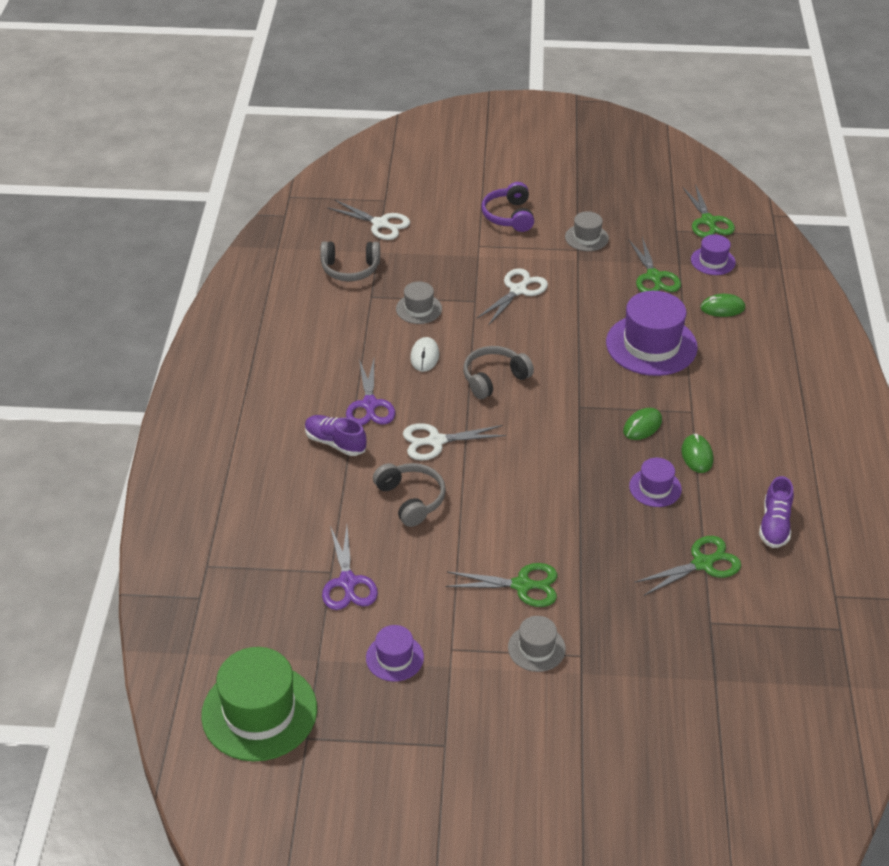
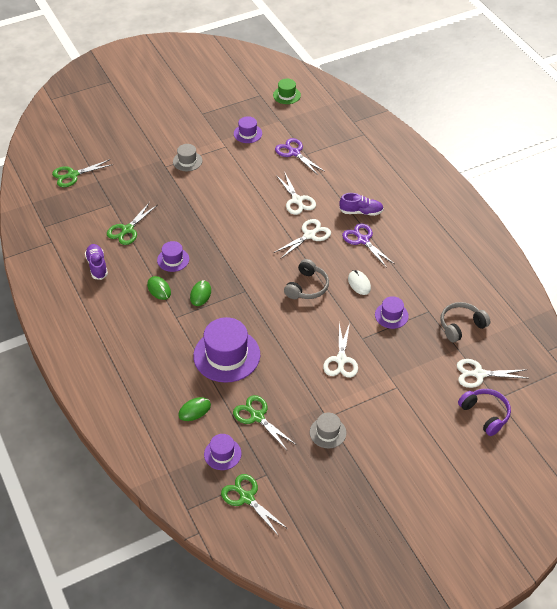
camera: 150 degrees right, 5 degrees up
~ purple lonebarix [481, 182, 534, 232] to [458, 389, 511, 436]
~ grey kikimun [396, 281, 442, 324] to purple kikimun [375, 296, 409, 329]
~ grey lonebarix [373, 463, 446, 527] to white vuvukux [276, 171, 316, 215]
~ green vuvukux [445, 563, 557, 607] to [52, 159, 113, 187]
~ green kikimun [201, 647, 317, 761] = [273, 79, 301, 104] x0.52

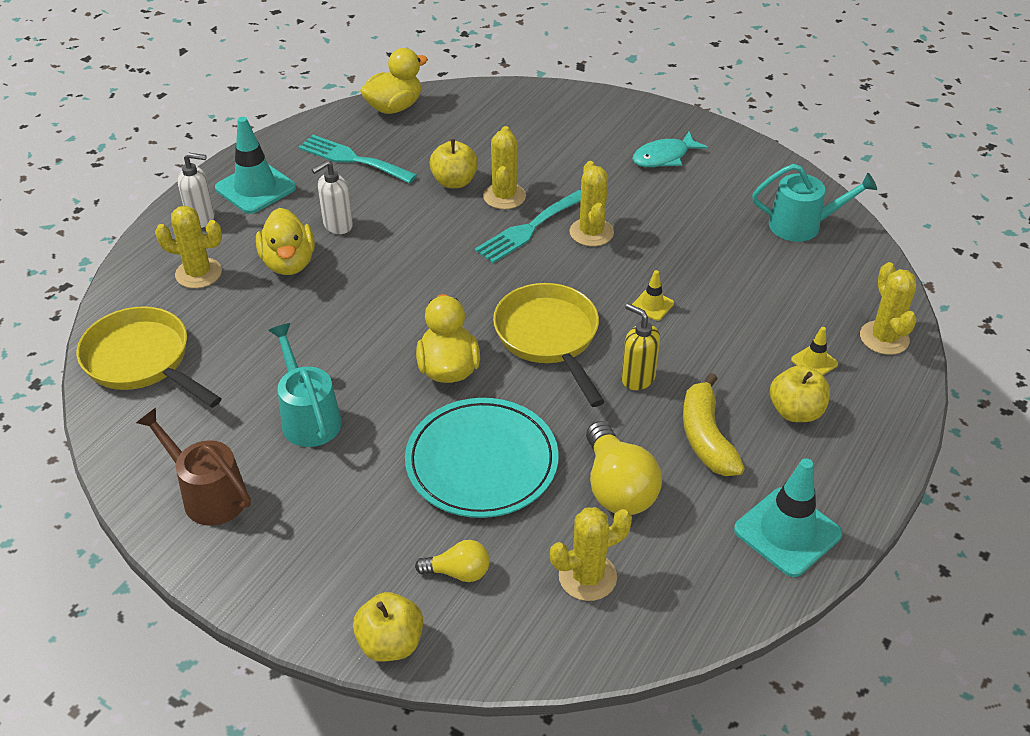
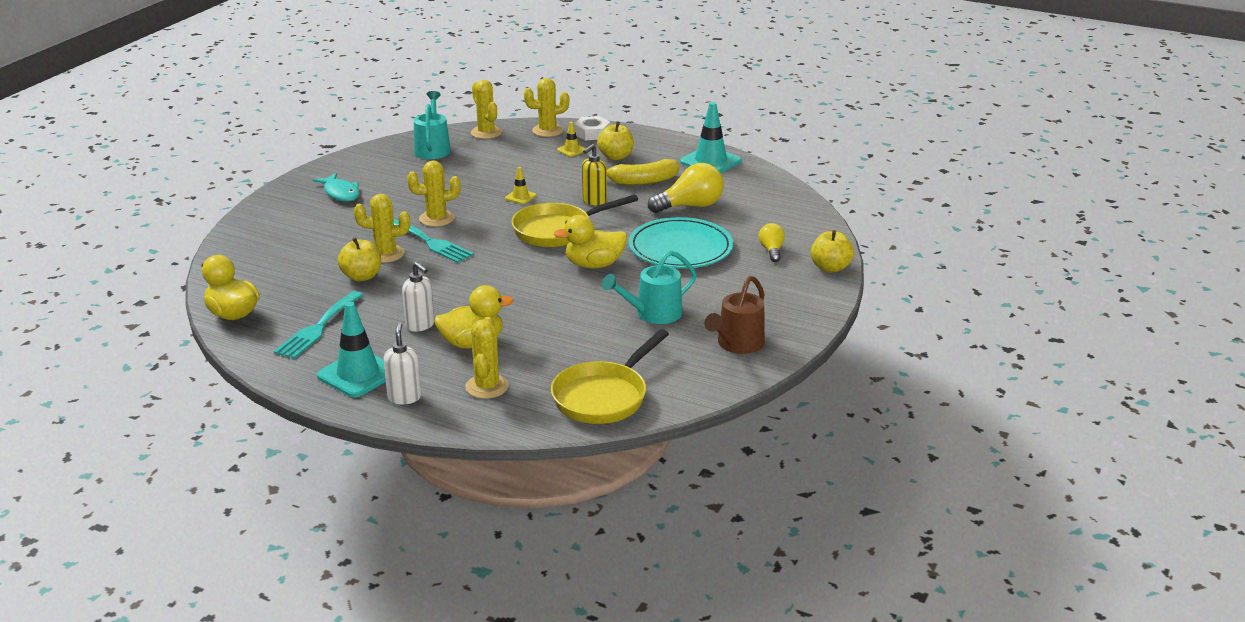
camera: 95 degrees left, 15 degrees down
~ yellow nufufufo [550, 507, 632, 601] to [471, 80, 502, 139]
+ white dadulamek [574, 116, 610, 140]

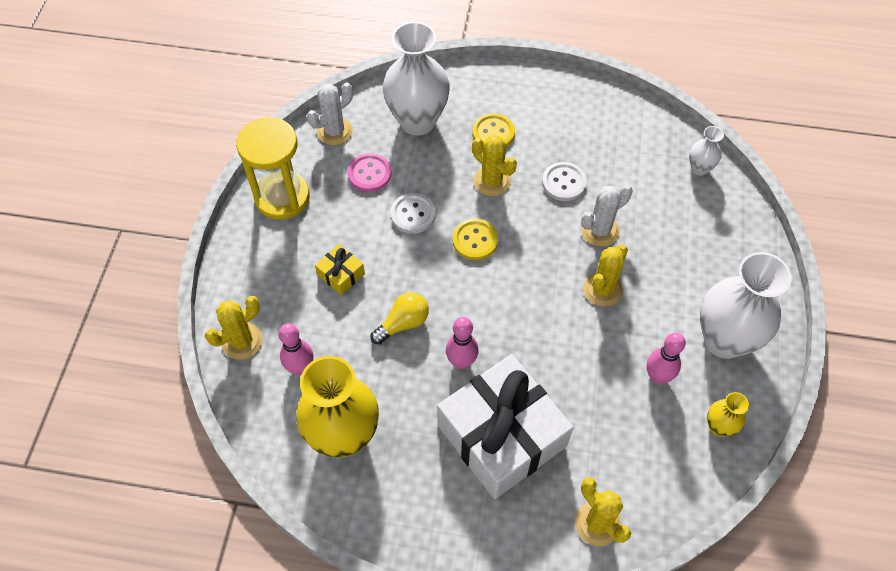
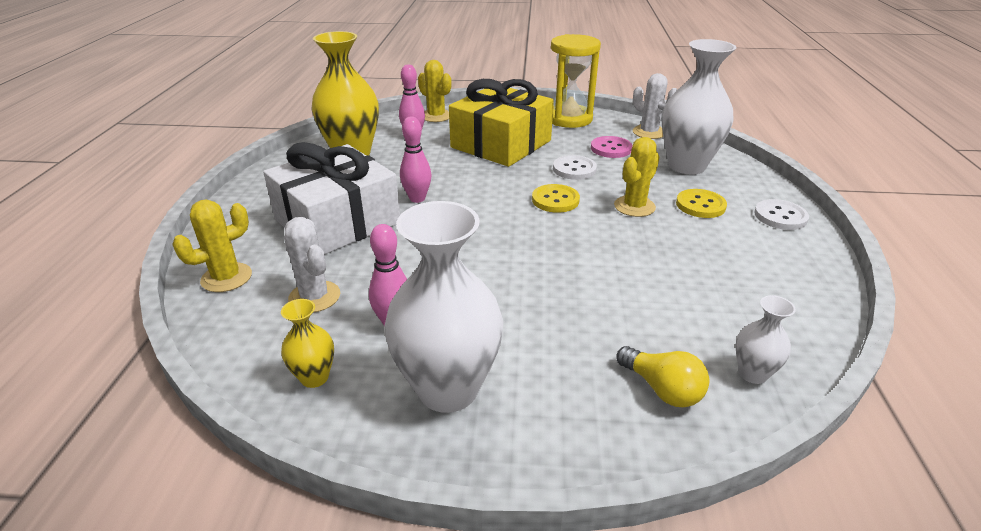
camera: 85 degrees right, 25 degrees down
~ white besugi [542, 162, 587, 201] to [754, 199, 809, 230]
~ white nufufufo [581, 185, 633, 246] to [284, 217, 340, 313]
~ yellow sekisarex [315, 244, 365, 295] = [449, 79, 554, 167] x2.49
- yellow nufufufo [583, 245, 628, 307]
~ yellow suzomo [371, 292, 429, 344] to [616, 346, 710, 407]

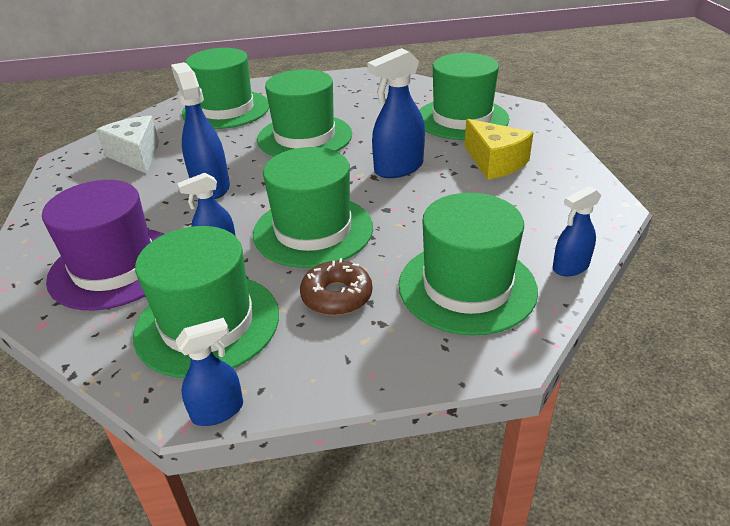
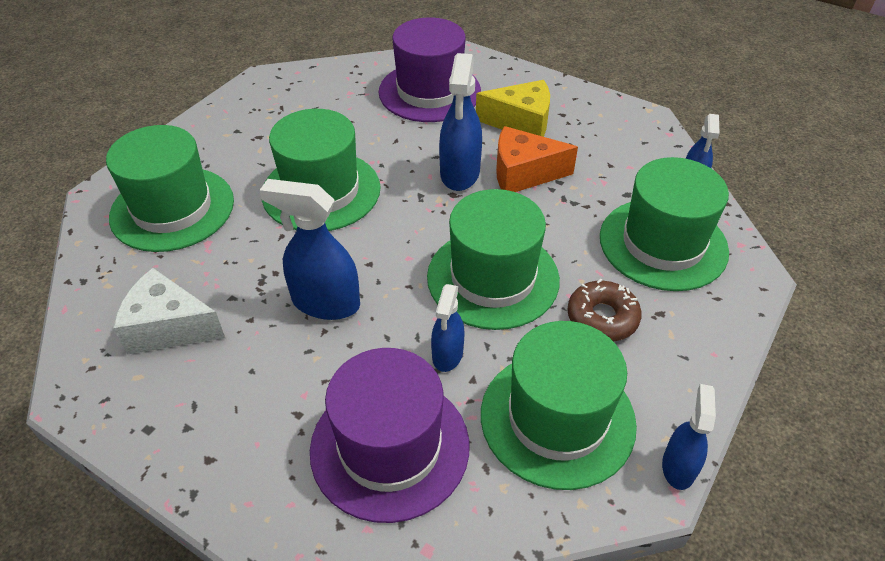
camera: 50 degrees left, 10 degrees up
~ green kikimun [419, 53, 509, 140] to purple kikimun [378, 17, 481, 122]
+ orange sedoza [496, 126, 578, 192]

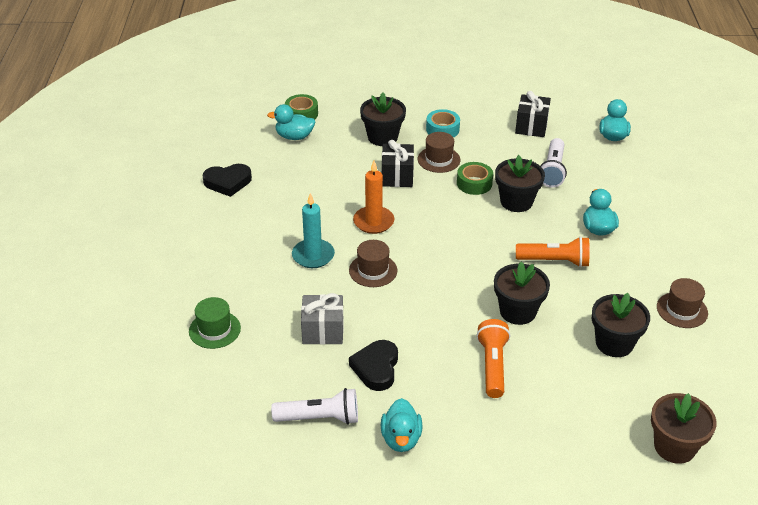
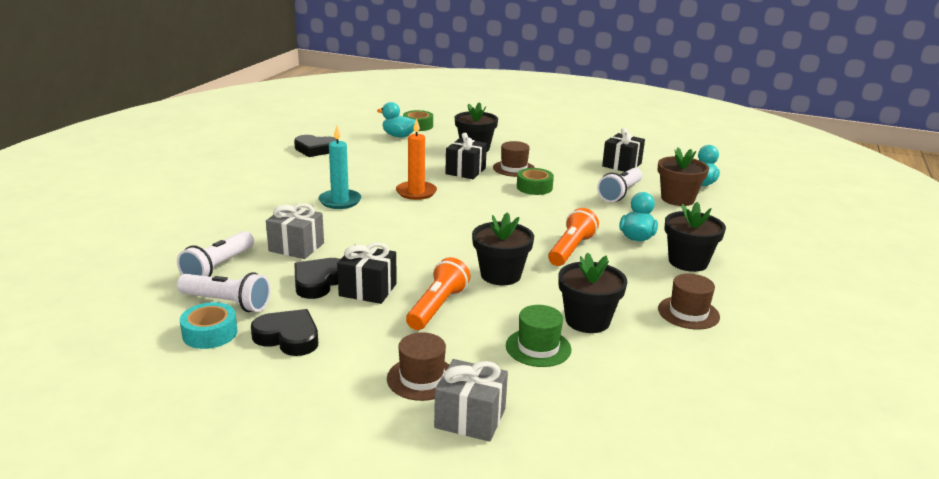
camera: 20 degrees right, 15 degrees down
~ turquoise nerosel [426, 109, 460, 138] to [180, 302, 237, 349]
~ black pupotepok [495, 155, 545, 212] to [665, 202, 726, 272]
~ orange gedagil [516, 236, 589, 267] = [548, 208, 599, 266] 90 degrees counterclockwise
~ brown kikimun [349, 240, 398, 287] to [387, 332, 449, 401]
~ green kikimun [189, 297, 241, 349] to [506, 305, 571, 367]
~ brown pupotepok [651, 393, 717, 464] to [658, 147, 709, 206]
~ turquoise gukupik [381, 398, 423, 452] to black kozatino [251, 309, 318, 356]
+ white gedagil [177, 231, 254, 277]
+ black sekisarex [337, 242, 397, 304]
+ grey sekisarex [434, 359, 508, 442]

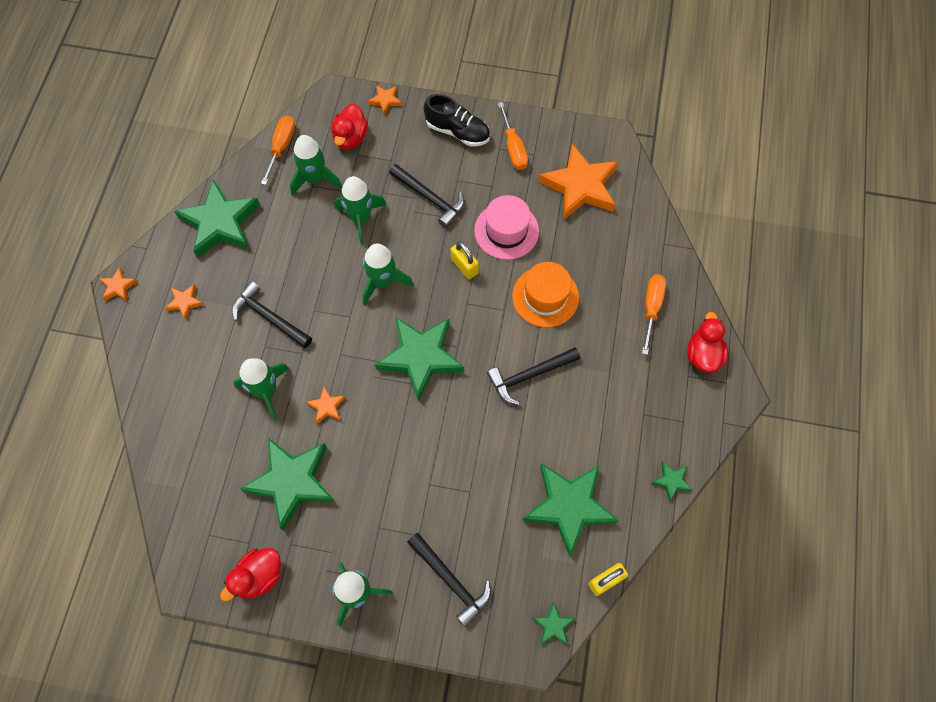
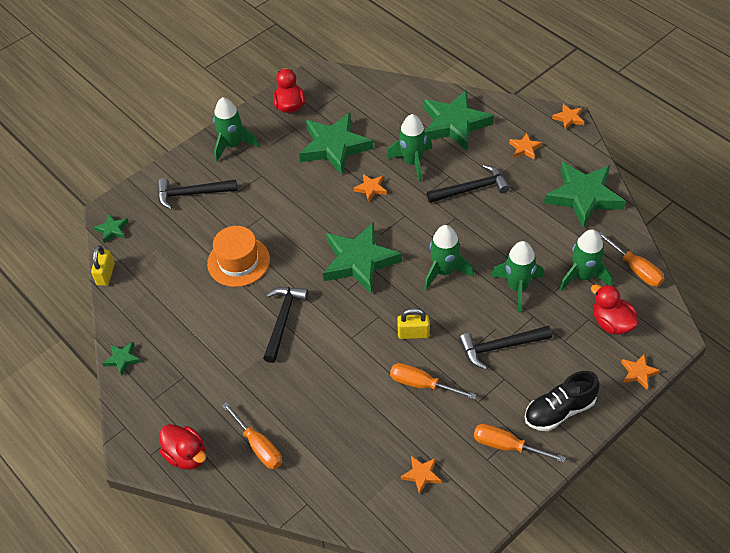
camera: 130 degrees right, 15 degrees down
~ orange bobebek [538, 144, 619, 220] = [401, 456, 441, 495] x0.43
~ pink kikimun [474, 195, 539, 260] to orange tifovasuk [390, 363, 476, 400]
~ orange kikimun [512, 262, 579, 327] to [207, 226, 270, 287]
~ green bobebek [522, 463, 619, 556] to [424, 90, 494, 151]

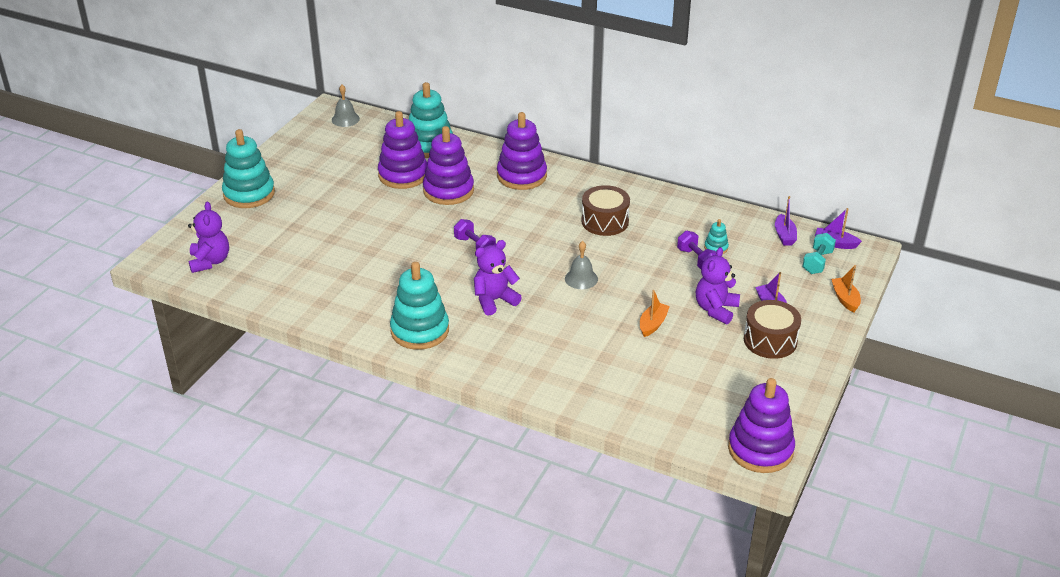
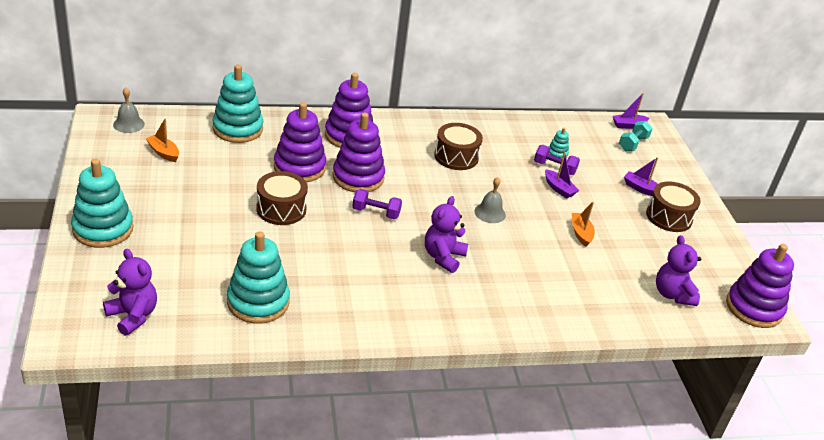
camera: 40 degrees left, 0 degrees up
~ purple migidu [378, 111, 427, 189] to [333, 113, 385, 192]
~ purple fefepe [775, 196, 797, 246] to [545, 152, 579, 199]
~ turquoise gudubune [802, 233, 836, 274] = [619, 121, 653, 151] 45 degrees clockwise
~ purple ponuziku [696, 247, 740, 324] to [656, 235, 701, 306]
~ turquoise migidu [390, 262, 449, 350] to [227, 231, 290, 324]
~ orange fefepe [831, 265, 861, 313] to [146, 119, 179, 162]
+ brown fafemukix [256, 171, 308, 225]

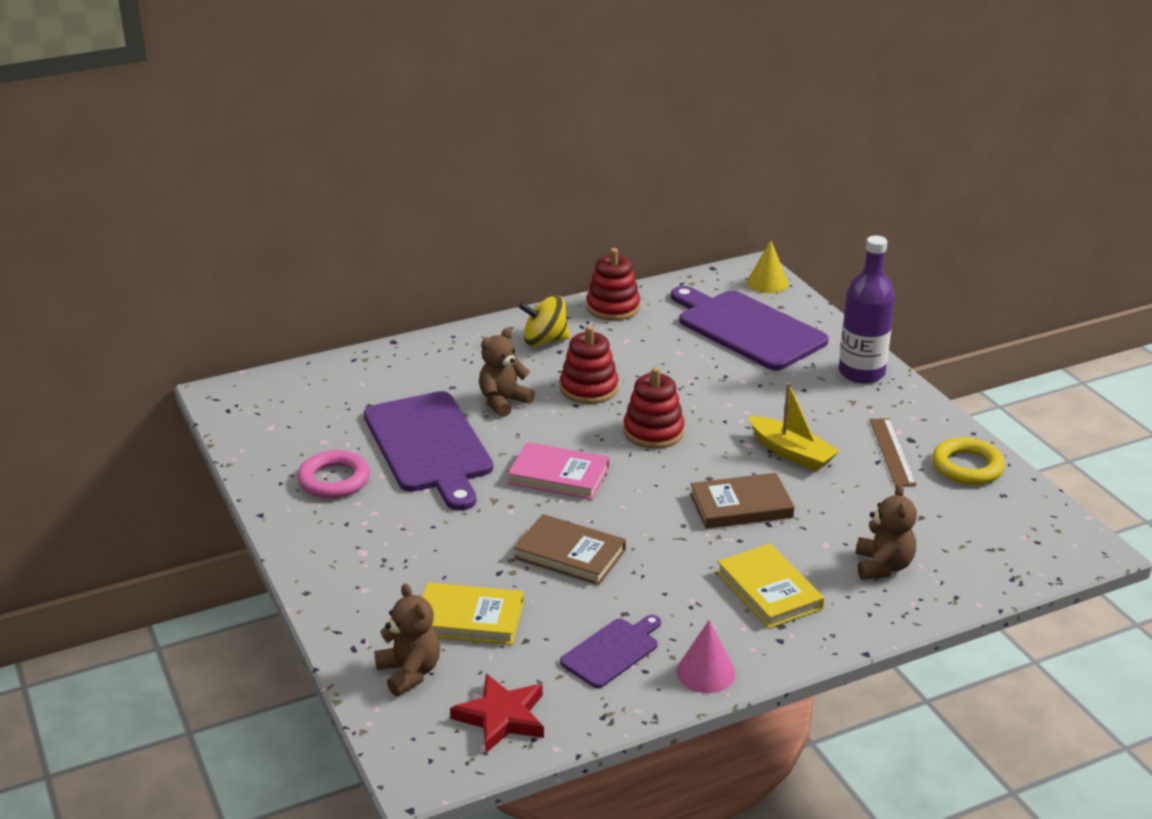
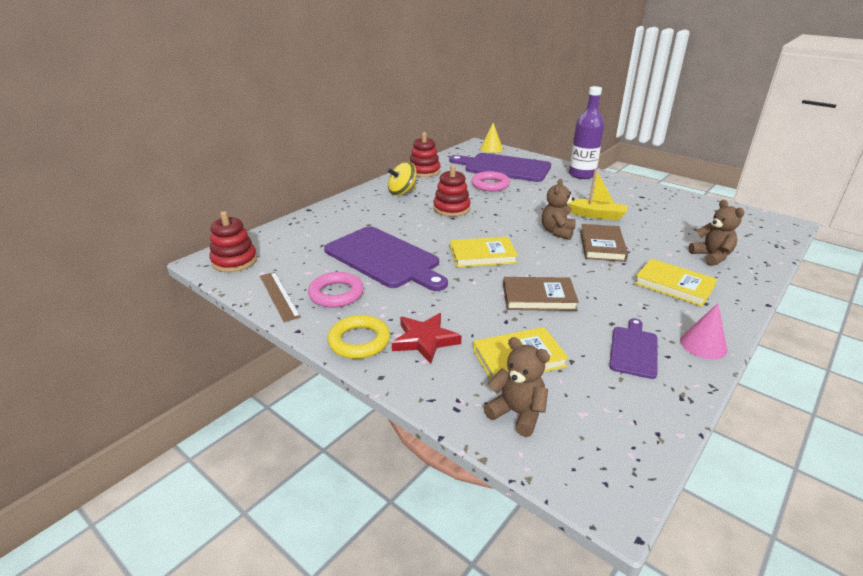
camera: 25 degrees left, 0 degrees up
~ brown ponuziku [479, 328, 535, 417] to [542, 179, 576, 240]
~ red migidu [624, 367, 685, 449] to [209, 211, 257, 272]
~ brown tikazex [870, 418, 917, 486] to [260, 272, 301, 322]
~ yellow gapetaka [932, 437, 1005, 485] to [327, 315, 390, 359]
~ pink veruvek [508, 442, 609, 500] to yellow veruvek [450, 237, 518, 267]
~ brown veruvek [690, 473, 795, 529] = [580, 224, 628, 262] 45 degrees counterclockwise
~ red bobebek [450, 674, 544, 753] to [392, 313, 461, 364]
+ pink gapetaka [471, 171, 510, 191]

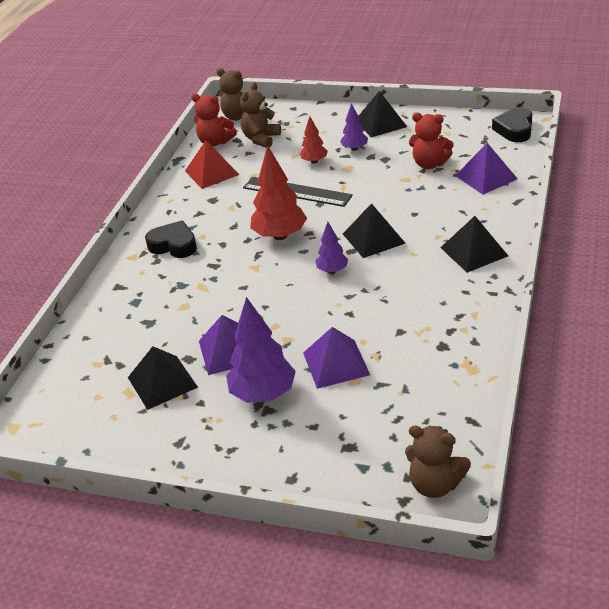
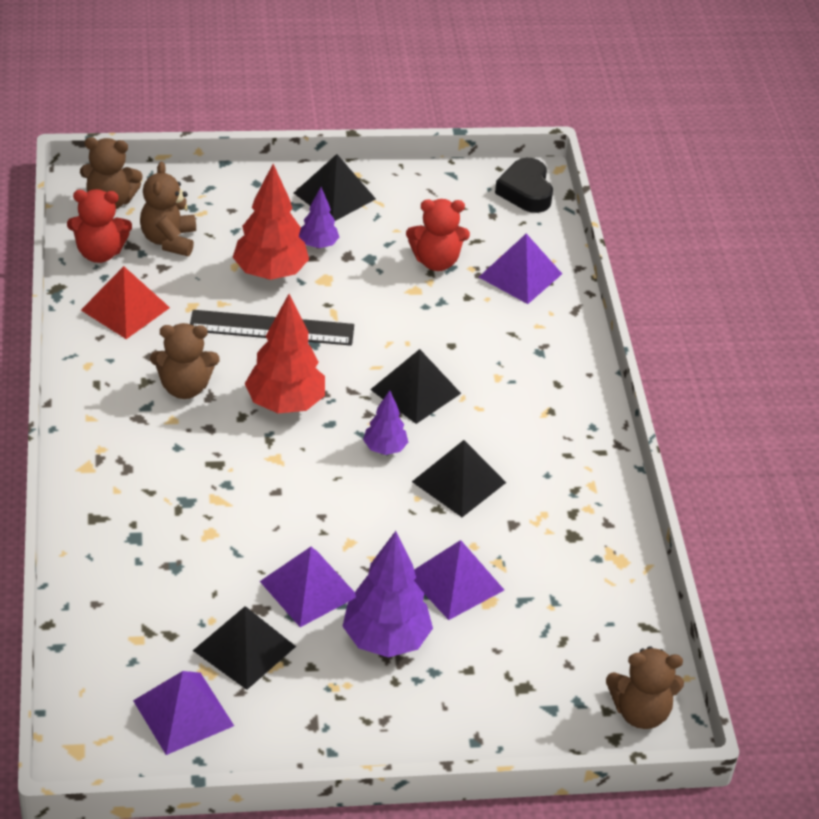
camera: 30 degrees left, 5 degrees up
~ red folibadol [300, 116, 328, 164] = [233, 164, 309, 280] x1.82
~ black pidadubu [440, 216, 508, 273] to [412, 440, 506, 517]
- black kozatino [145, 221, 197, 258]
+ brown ponuziku [150, 323, 219, 399]
+ purple pidadubu [133, 671, 234, 755]

